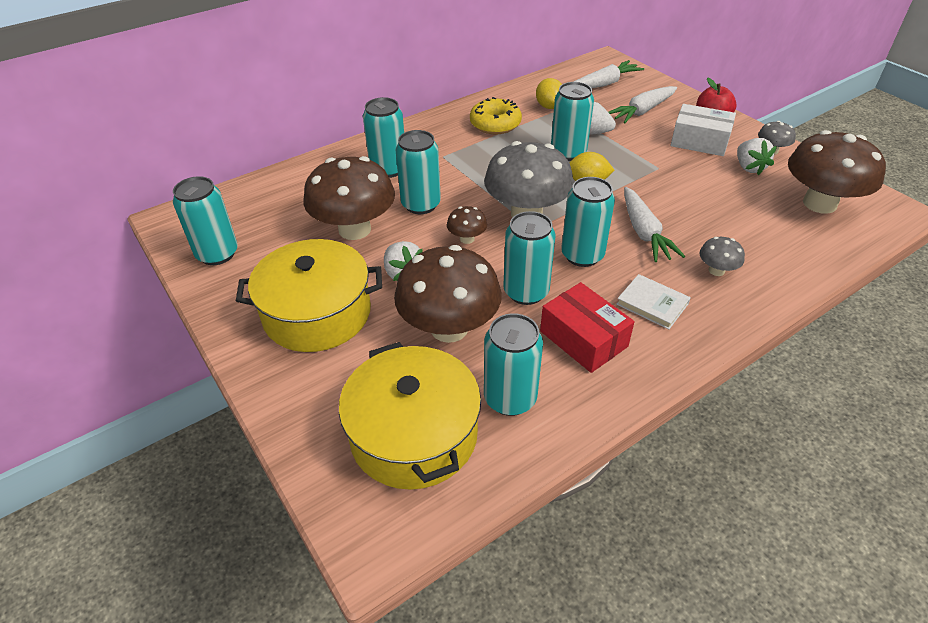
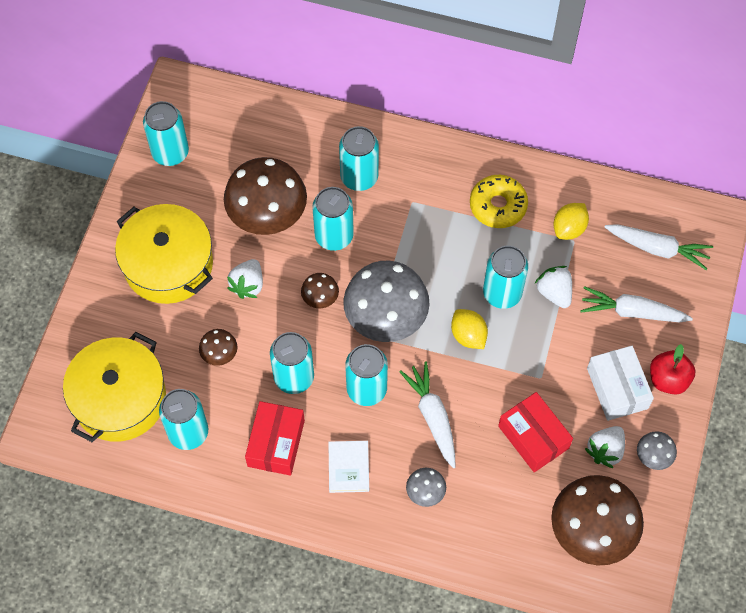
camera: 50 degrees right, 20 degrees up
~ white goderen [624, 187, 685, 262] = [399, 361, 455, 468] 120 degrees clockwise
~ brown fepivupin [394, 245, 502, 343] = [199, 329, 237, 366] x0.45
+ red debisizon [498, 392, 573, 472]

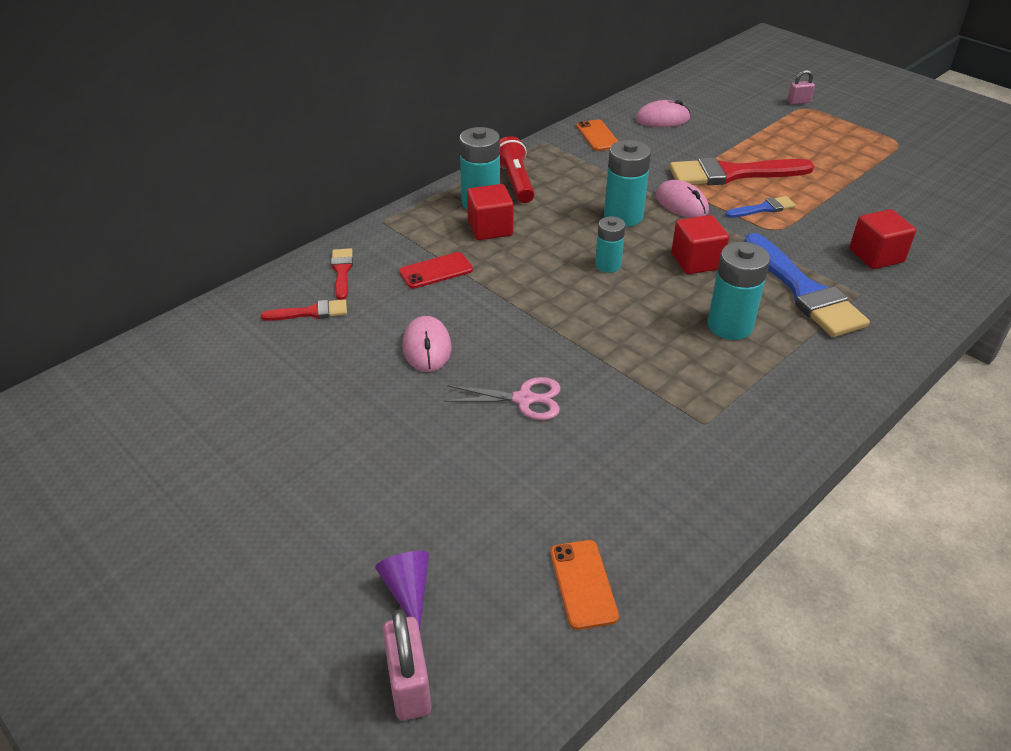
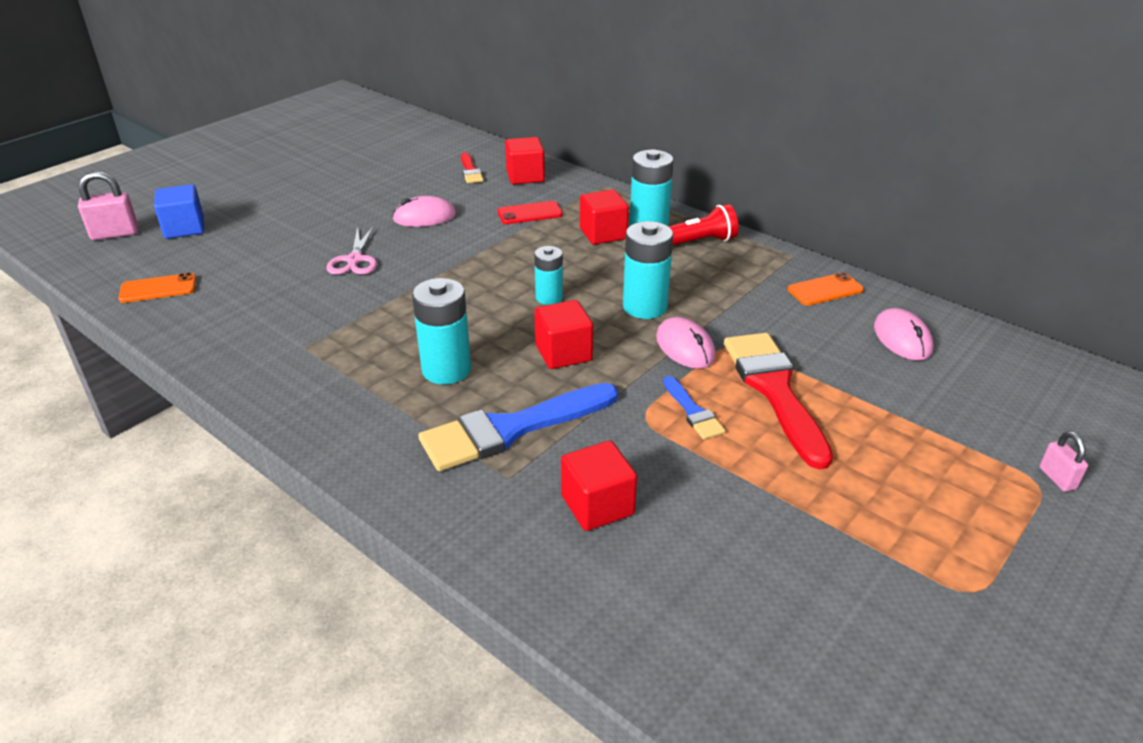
camera: 85 degrees right, 5 degrees down
~ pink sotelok [656, 180, 709, 218] = [656, 317, 716, 369] 75 degrees counterclockwise
~ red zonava [331, 248, 353, 300] to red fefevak [505, 137, 545, 184]
~ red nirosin [399, 252, 473, 289] = [497, 201, 563, 224] 75 degrees counterclockwise
~ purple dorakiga [375, 551, 429, 631] to blue fefevak [154, 184, 204, 239]

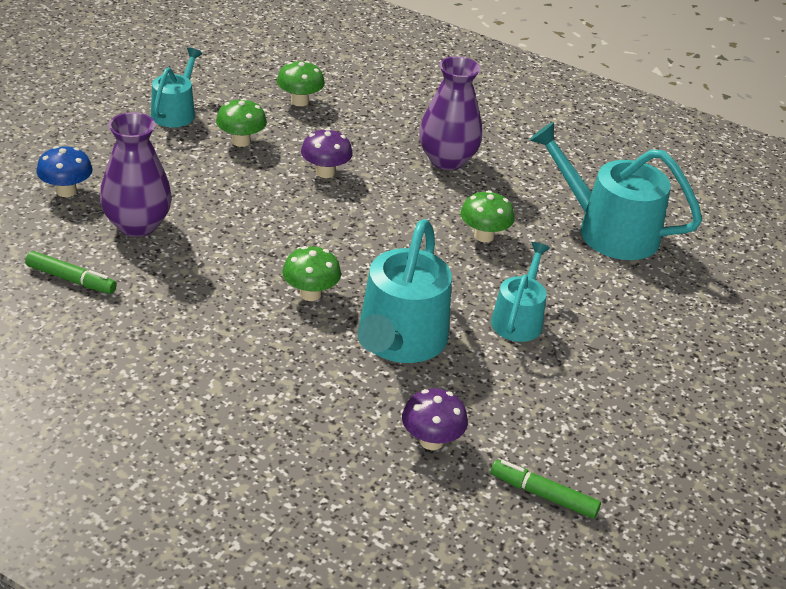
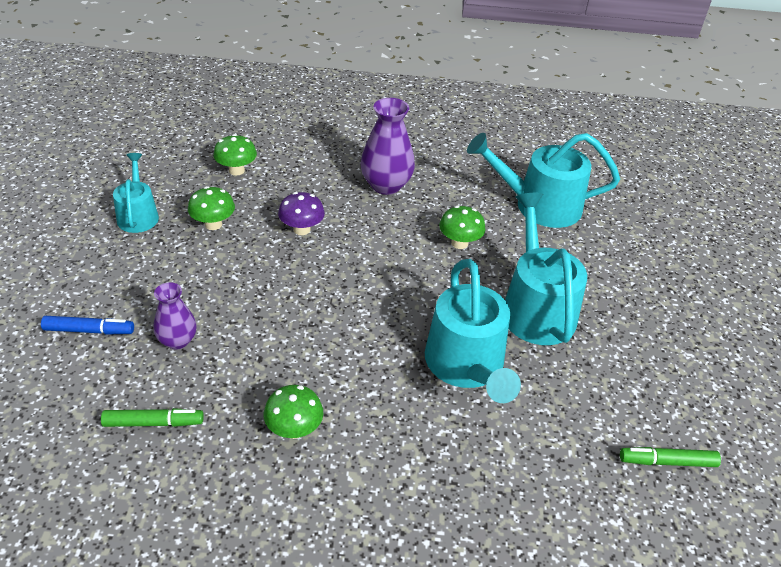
camera: 25 degrees left, 5 degrees up
~ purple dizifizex [100, 112, 172, 237] = [154, 282, 197, 350] x0.61
~ blue fepivupin [37, 146, 93, 197] to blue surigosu [41, 316, 134, 335]
~ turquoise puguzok [491, 242, 550, 342] = [505, 193, 587, 345] x1.71
~ green fepivupin [282, 246, 341, 301] to [264, 385, 323, 439]
- purple fepivupin [402, 388, 468, 450]

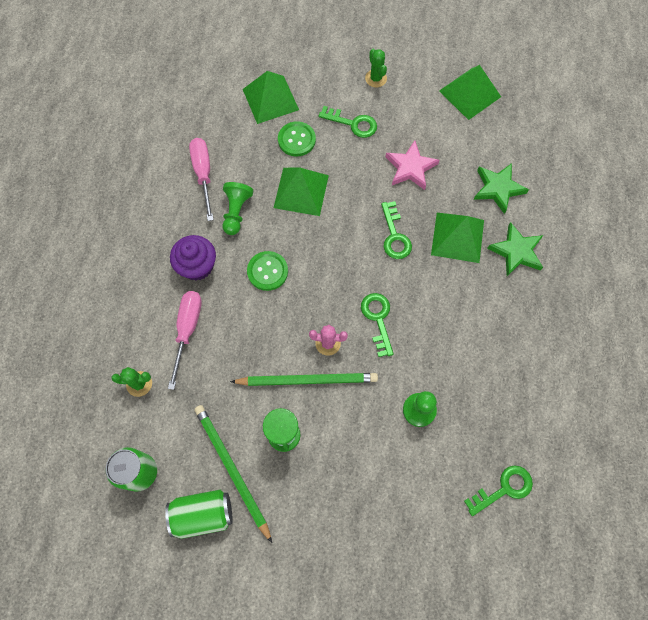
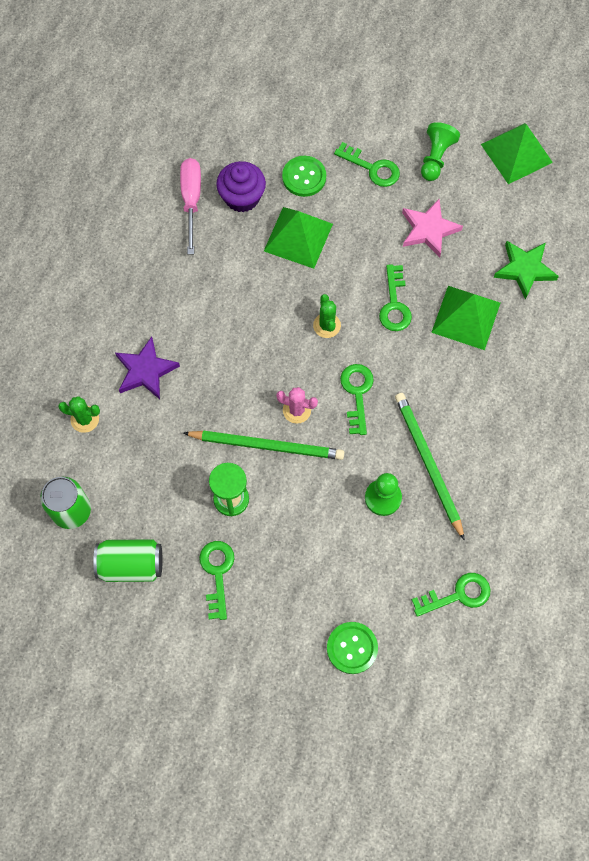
camera: 10 degrees right, 0 degrees up
~ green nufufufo [365, 49, 387, 87] to [313, 294, 341, 338]
- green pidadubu [243, 71, 299, 124]
~ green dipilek [222, 182, 254, 235] to [421, 122, 460, 181]
- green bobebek [487, 222, 543, 276]
~ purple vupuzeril [170, 235, 216, 281] to [216, 161, 266, 212]
~ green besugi [247, 251, 288, 291] to [327, 622, 378, 674]
~ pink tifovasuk [168, 291, 202, 390] to purple bobebek [115, 337, 180, 399]
~ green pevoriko [194, 405, 272, 543] to [395, 393, 465, 541]
+ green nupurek [199, 541, 235, 620]

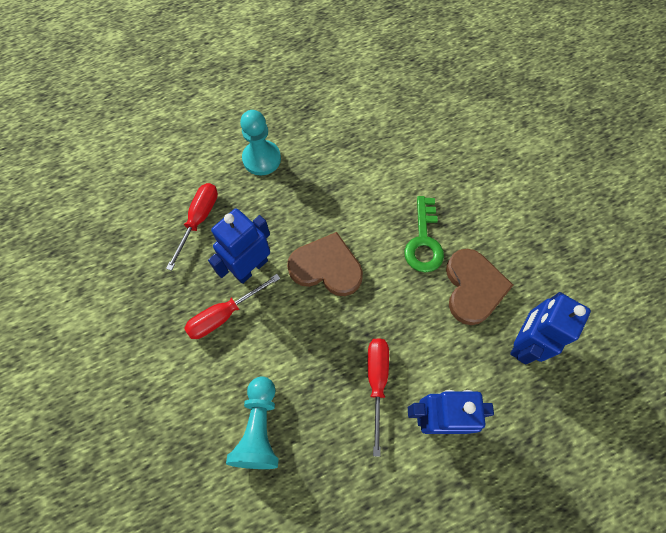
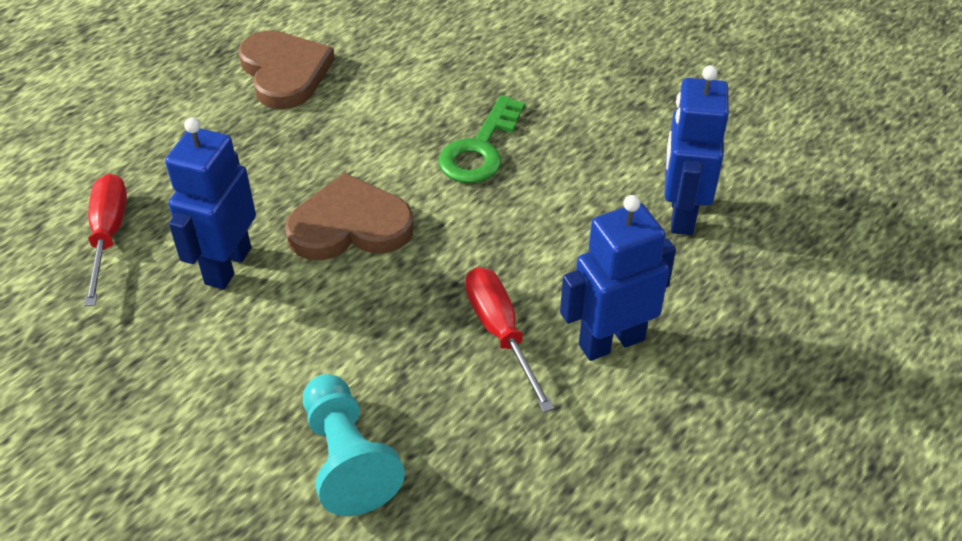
camera: 25 degrees left, 20 degrees down
- turquoise dipilek [240, 110, 281, 176]
~ green nupurek [404, 196, 444, 272] = [438, 95, 525, 184] 45 degrees clockwise
~ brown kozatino [446, 249, 513, 325] to [239, 30, 335, 109]
- red tifovasuk [184, 274, 280, 339]

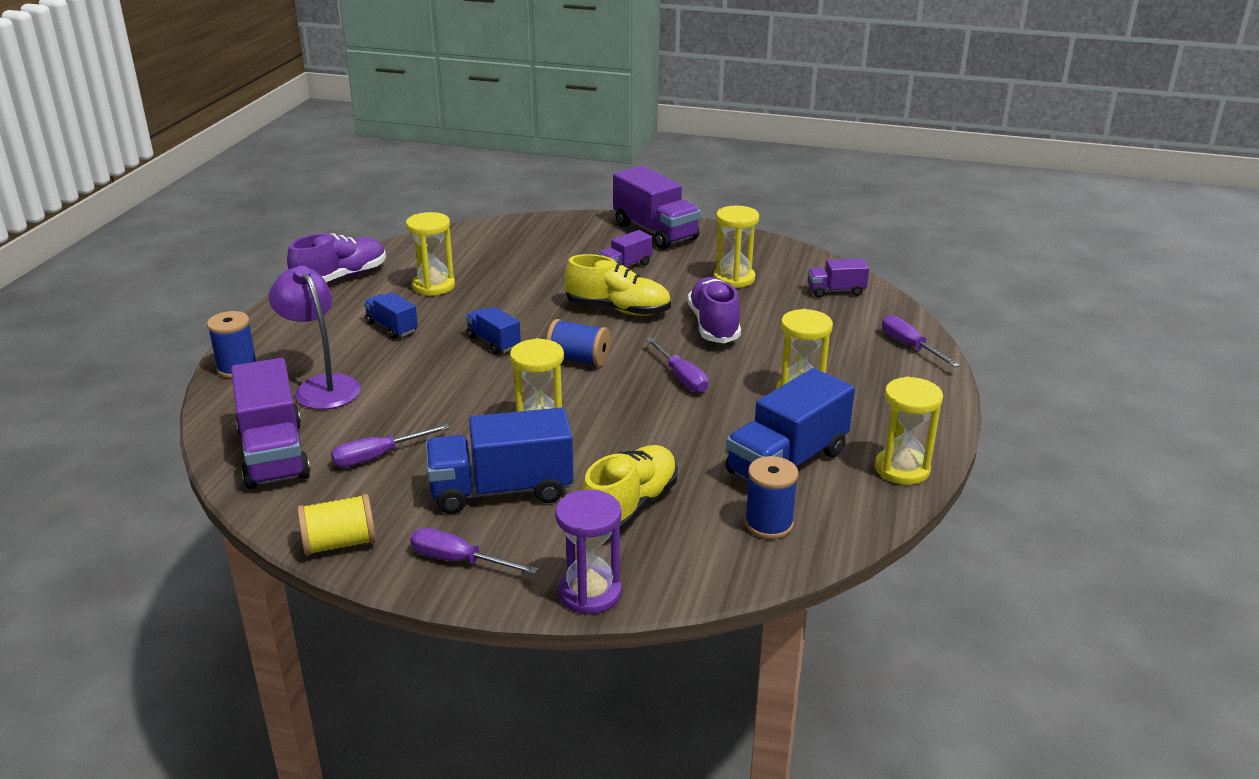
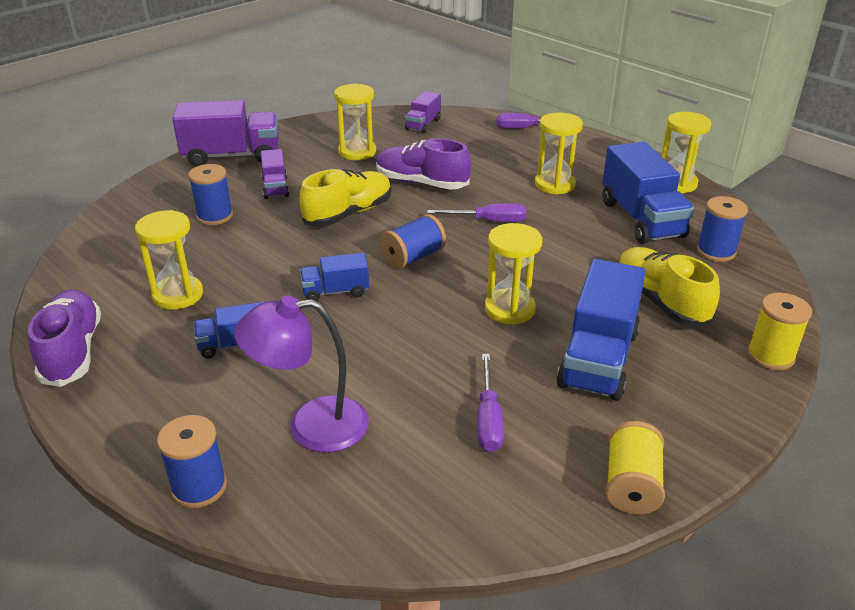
camera: 60 degrees left, 5 degrees up
- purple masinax [231, 358, 311, 489]
~ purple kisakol [555, 490, 622, 614] to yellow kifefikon [747, 293, 812, 370]
- purple tifovasuk [410, 528, 538, 574]
+ blue kifefikon [188, 164, 233, 225]

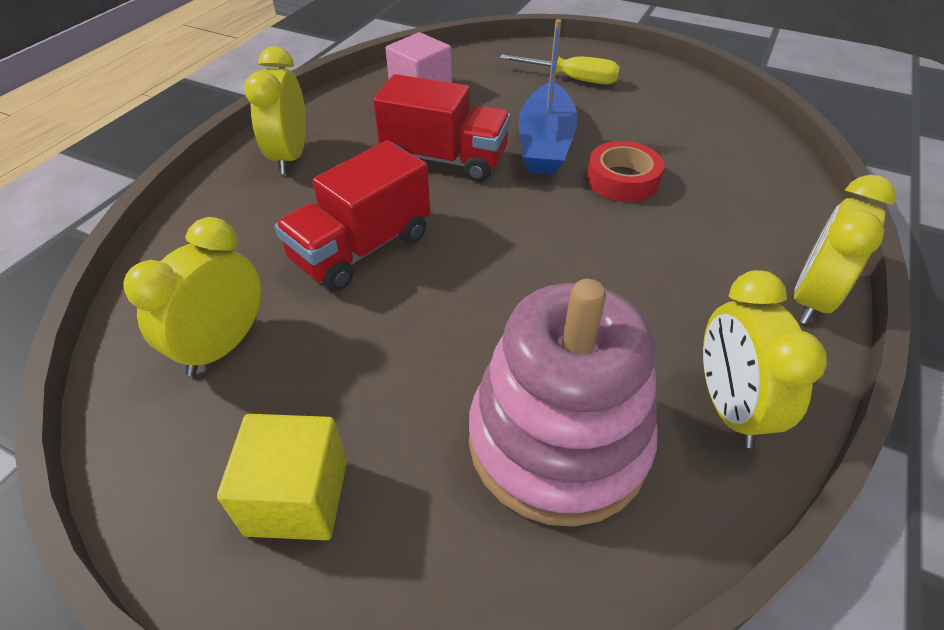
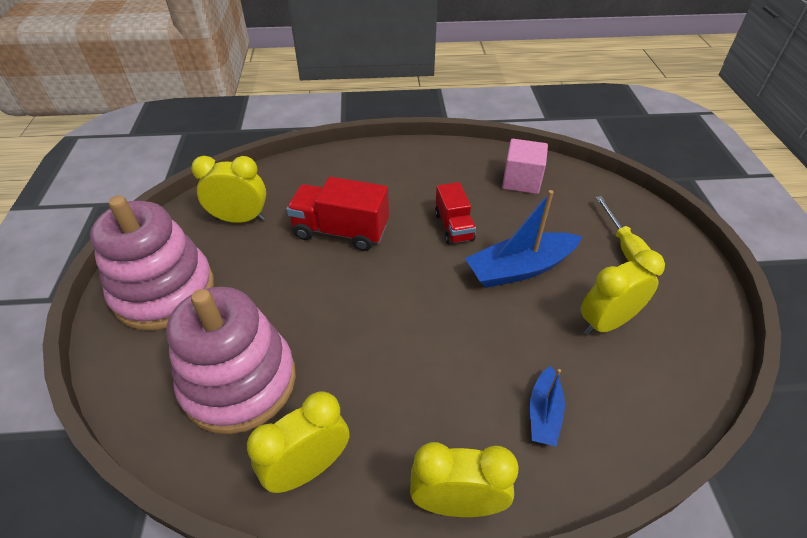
camera: 60 degrees right, 0 degrees up
~ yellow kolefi [244, 46, 306, 174] to [581, 250, 665, 335]
~ red masinax [373, 74, 511, 182] = [435, 182, 476, 245] x0.64
- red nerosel [587, 141, 664, 202]
~ yellow fefevak [217, 414, 347, 540] to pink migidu [90, 196, 214, 330]
+ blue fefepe [530, 366, 565, 446]

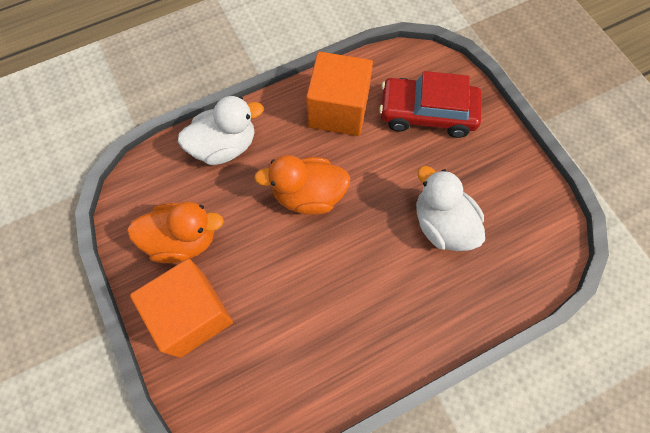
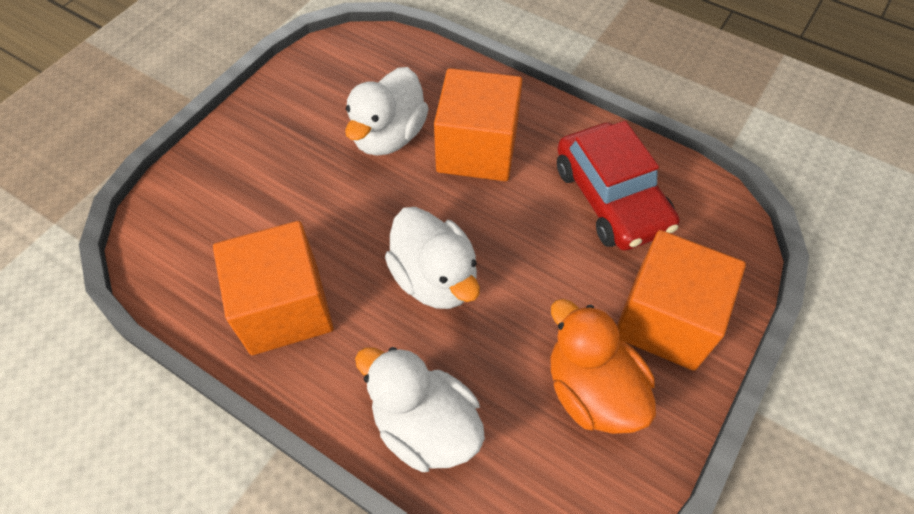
camera: 120 degrees left, 10 degrees down
~ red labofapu [379, 71, 482, 138] to [557, 121, 680, 251]
~ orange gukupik [254, 155, 351, 215] to white gukupik [385, 207, 480, 309]
+ orange fefevak [434, 68, 522, 181]

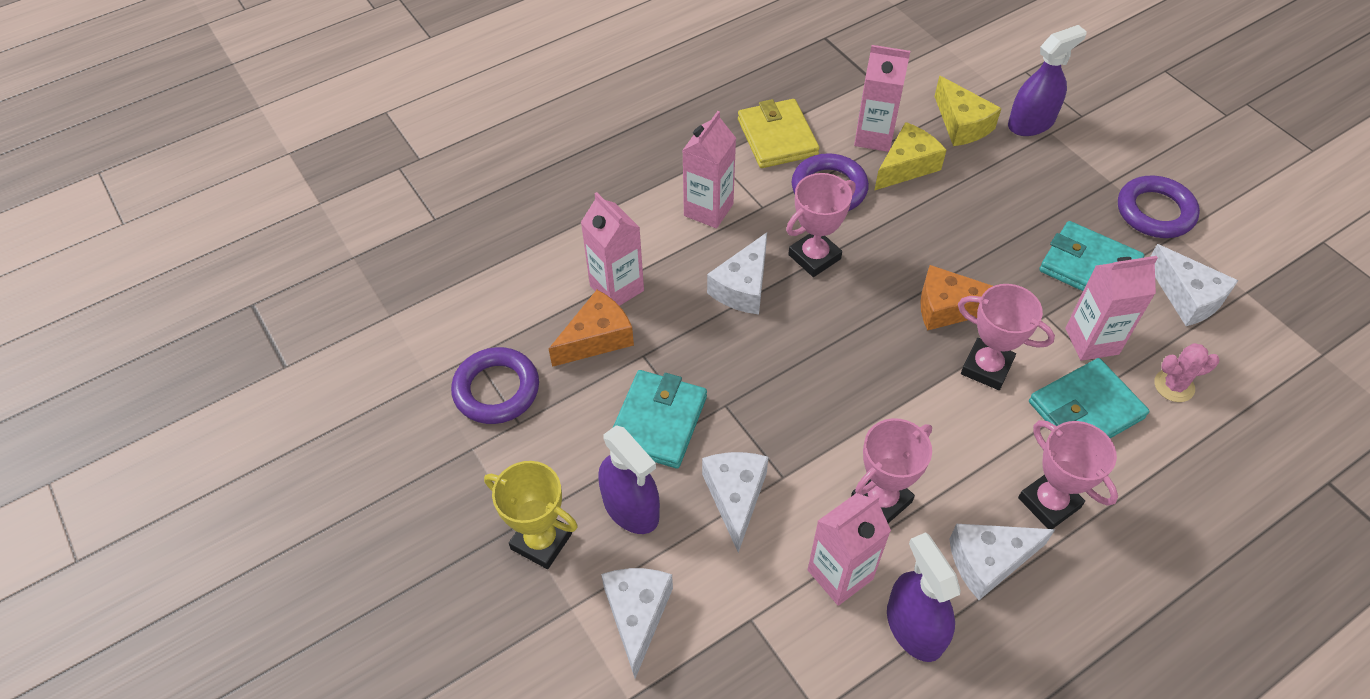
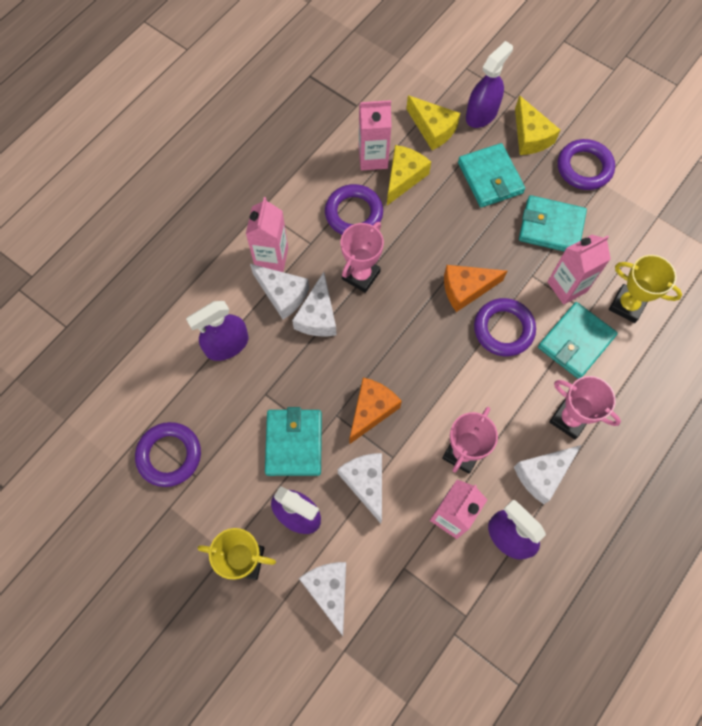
camera: 20 degrees left, 15 degrees up
- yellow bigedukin [738, 99, 819, 168]
~ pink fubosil [581, 192, 644, 306] to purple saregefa [186, 301, 248, 361]
~ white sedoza [1150, 244, 1238, 326] to [250, 264, 309, 320]
~ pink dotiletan [958, 284, 1055, 390] to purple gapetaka [474, 298, 536, 356]
~ orange sedoza [549, 290, 634, 367] to [349, 377, 402, 444]
~ pink nufufufo [1154, 343, 1219, 402] to yellow dotiletan [609, 255, 682, 323]
+ yellow sedoza [515, 95, 560, 155]
+ turquoise bigedukin [458, 143, 525, 207]

